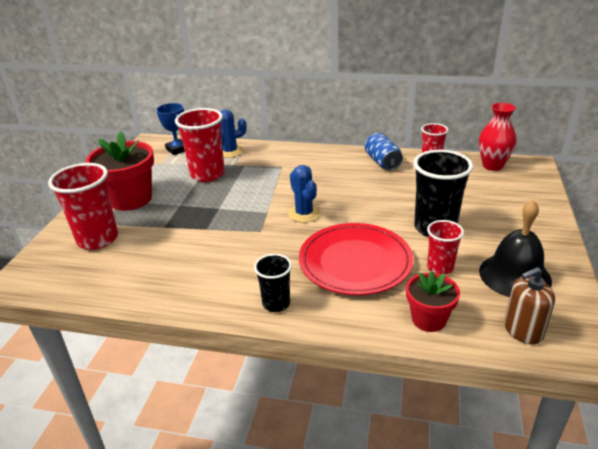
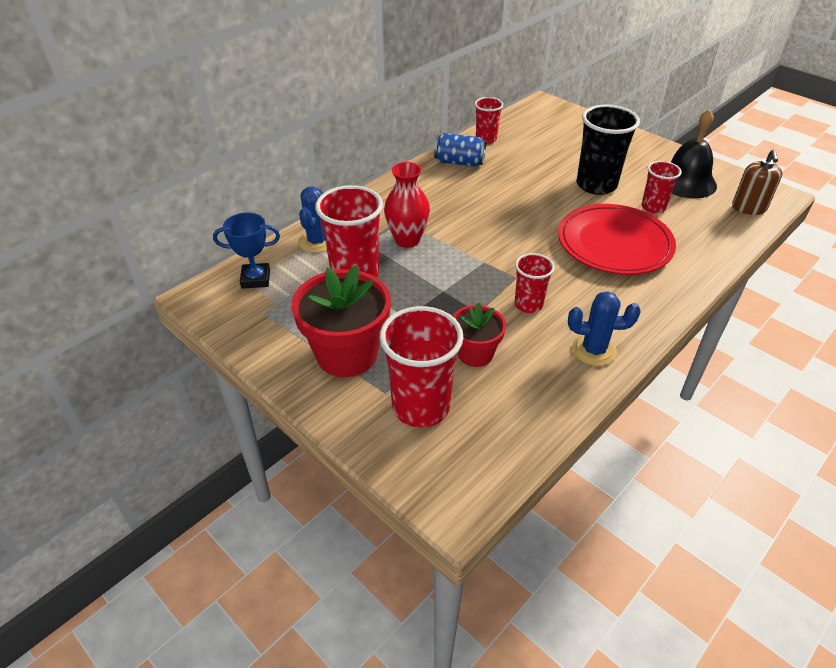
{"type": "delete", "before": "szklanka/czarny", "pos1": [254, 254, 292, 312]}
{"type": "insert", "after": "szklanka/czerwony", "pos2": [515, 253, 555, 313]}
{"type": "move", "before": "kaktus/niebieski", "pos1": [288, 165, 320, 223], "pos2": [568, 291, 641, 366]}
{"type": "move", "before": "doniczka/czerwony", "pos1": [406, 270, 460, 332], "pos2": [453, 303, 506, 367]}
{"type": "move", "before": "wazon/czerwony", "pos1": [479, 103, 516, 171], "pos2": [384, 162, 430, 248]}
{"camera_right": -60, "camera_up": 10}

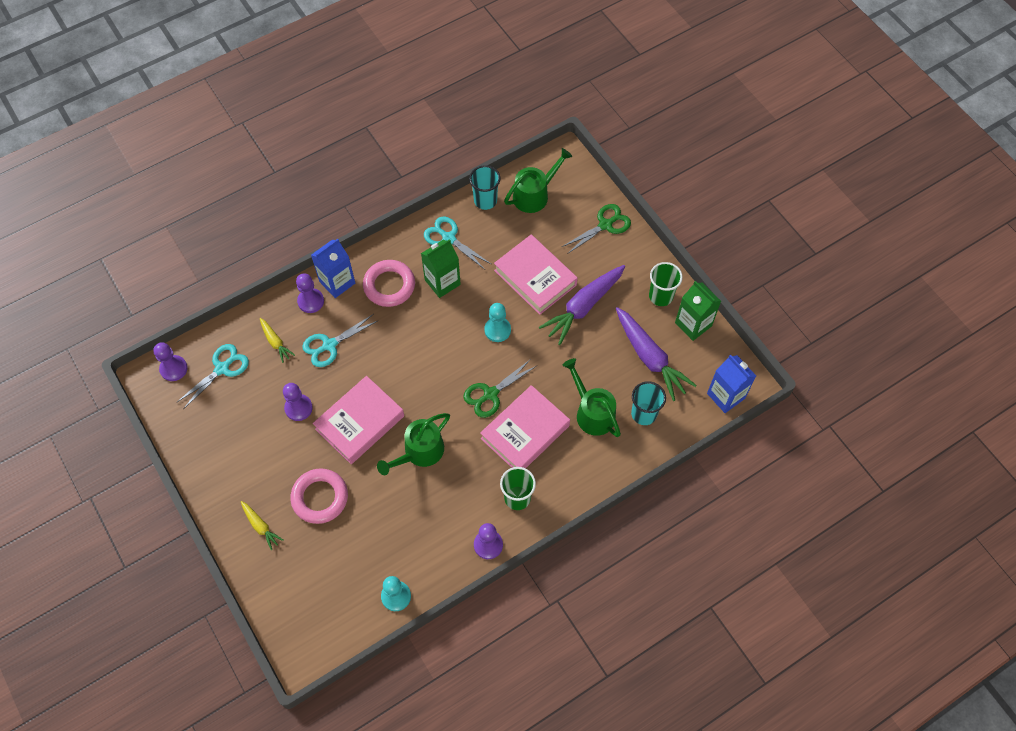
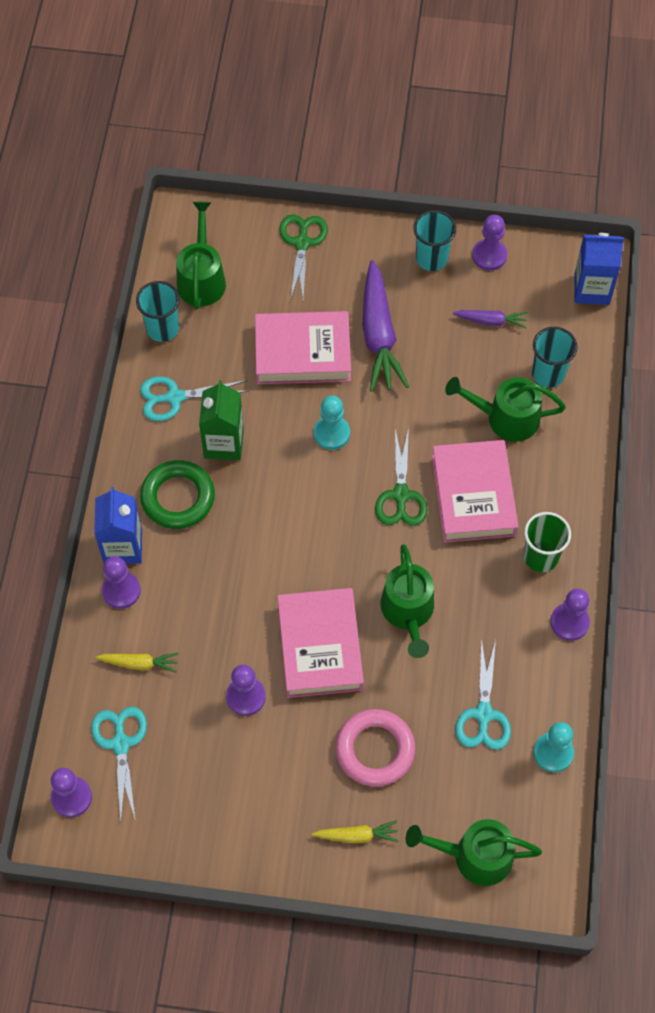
{"type": "insert", "after": "konewka/zielony", "pos2": [406, 819, 542, 886]}
{"type": "move", "before": "nożyczki/turkusowy", "pos1": [302, 314, 379, 367], "pos2": [455, 638, 511, 750]}
{"type": "replace", "before": "karton mleka/zielony", "after": "pionek/fioletowy", "pos1": [675, 281, 721, 341], "pos2": [472, 215, 507, 271]}
{"type": "recolor", "before": "pierścień/różowy", "after": "pierścień/zielony", "pos1": [363, 260, 415, 307], "pos2": [140, 460, 215, 529]}
{"type": "recolor", "before": "szklanka/zielony", "after": "szklanka/turkusowy", "pos1": [649, 262, 683, 306], "pos2": [413, 210, 456, 271]}
{"type": "resize", "before": "marchewka/fioletowy", "pos1": [616, 307, 697, 401], "pos2": [453, 310, 528, 329], "scale": 0.5}
{"camera_right": -50, "camera_up": 0}

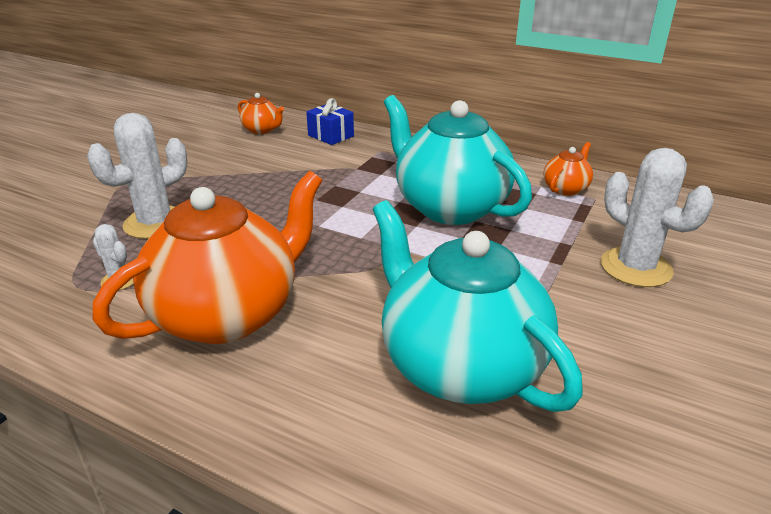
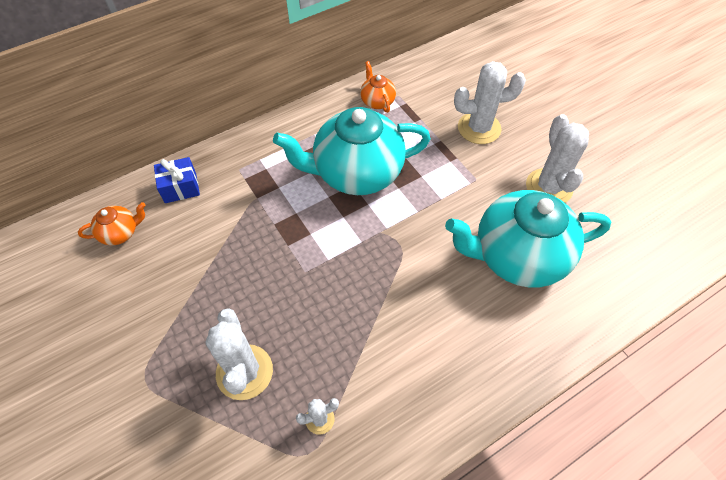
{"type": "delete", "before": "imbryk/pomarańczowy", "pos1": [92, 171, 322, 344]}
{"type": "insert", "after": "kaktus/biały", "pos2": [526, 114, 589, 203]}
{"camera_right": -60, "camera_up": 25}

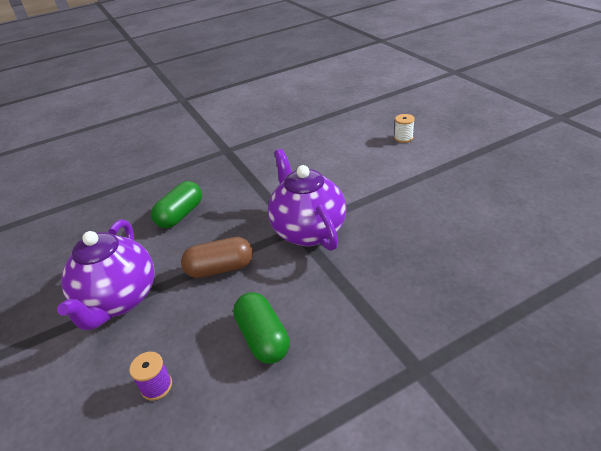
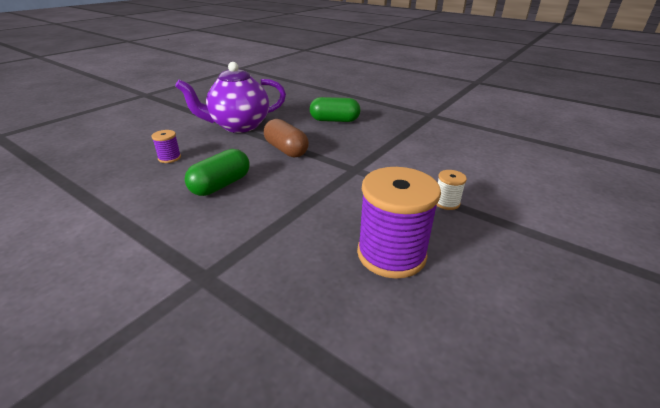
{"type": "delete", "before": "imbryk/fioletowy", "pos1": [268, 149, 347, 251]}
{"type": "insert", "after": "szpulka/fioletowy", "pos2": [357, 167, 441, 279]}
{"type": "move", "before": "szpulka/biały", "pos1": [394, 114, 415, 143], "pos2": [436, 170, 467, 210]}
{"camera_right": 60, "camera_up": -5}

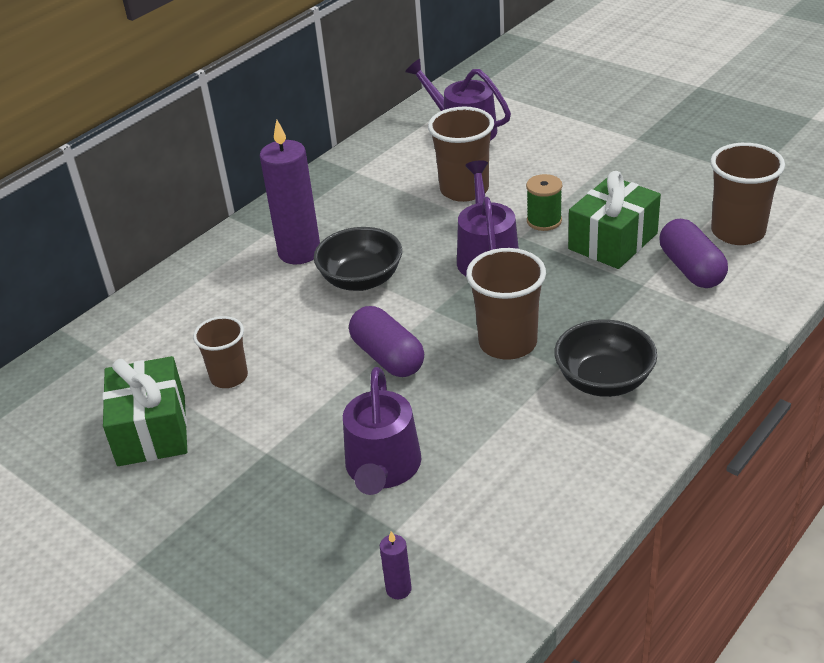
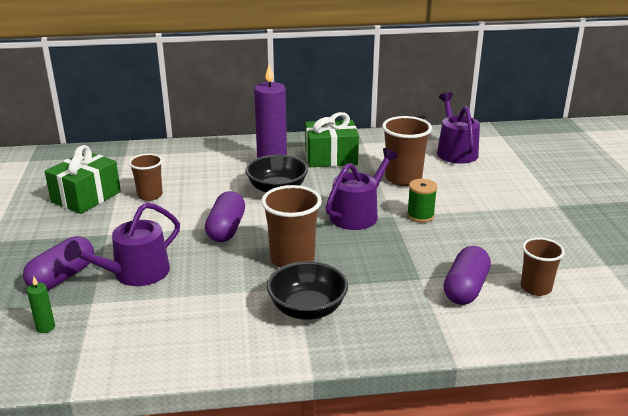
{"type": "insert", "after": "kapsułka/fioletowy", "pos2": [23, 236, 94, 291]}
{"type": "move", "before": "prezent/zielony", "pos1": [568, 171, 661, 269], "pos2": [305, 112, 359, 167]}
{"type": "recolor", "before": "świeca/fioletowy", "after": "świeca/zielony", "pos1": [380, 531, 412, 599], "pos2": [27, 276, 55, 333]}
{"type": "resize", "before": "szklanka/brązowy", "pos1": [710, 143, 785, 245], "pos2": [521, 238, 565, 296], "scale": 0.65}
{"camera_right": 40, "camera_up": -10}

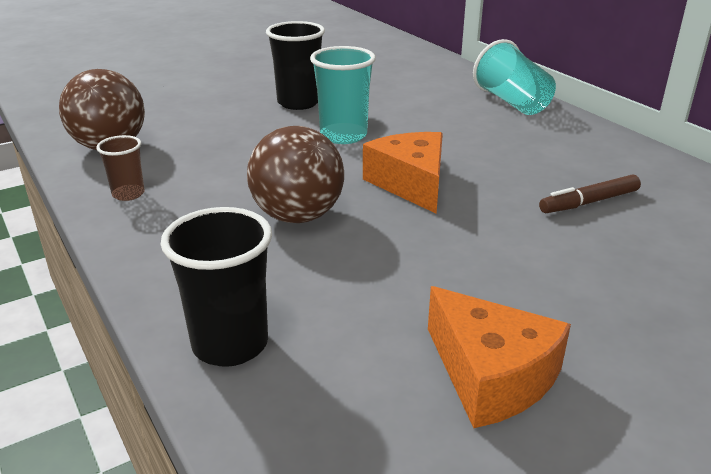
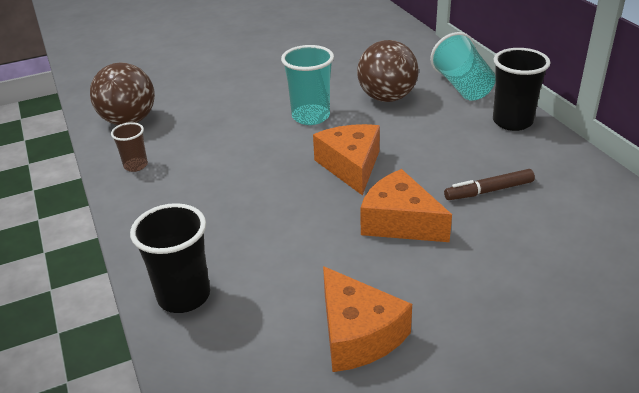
{"type": "insert", "after": "ser/pomarańczowy", "pos2": [360, 169, 452, 242]}
{"type": "move", "before": "piłka/brązowy", "pos1": [247, 126, 344, 223], "pos2": [357, 40, 419, 102]}
{"type": "move", "before": "szklanka/czarny", "pos1": [266, 21, 325, 110], "pos2": [493, 48, 550, 131]}
{"camera_right": 10, "camera_up": 5}

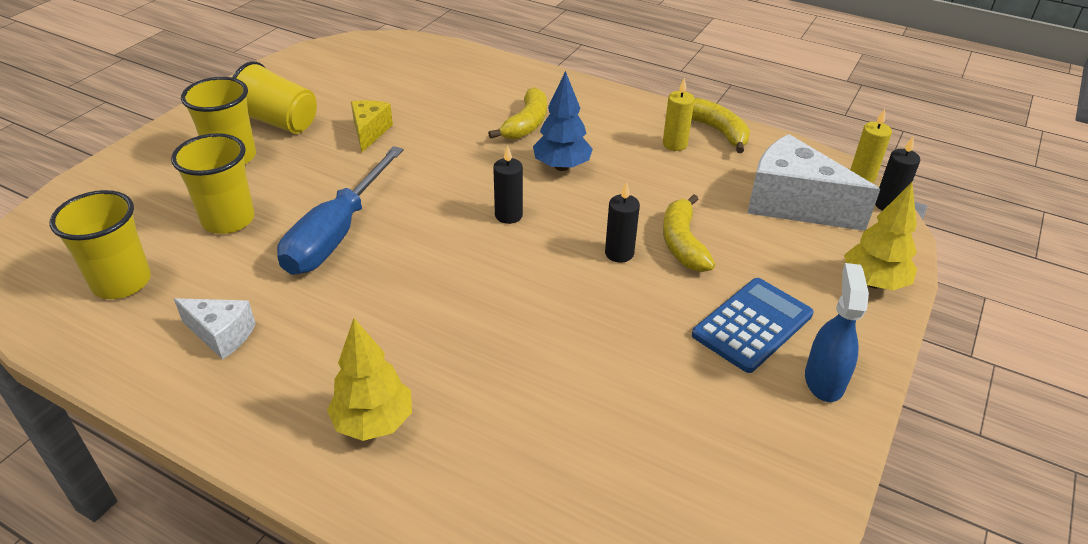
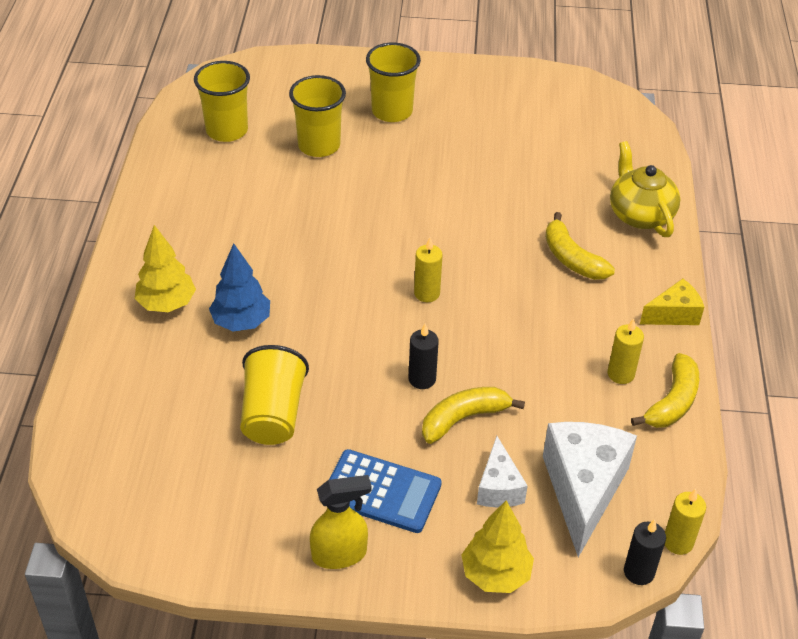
{"type": "delete", "before": "śrubokręt/niebieski", "pos1": [277, 146, 404, 275]}
{"type": "insert", "after": "imbryk/żółty", "pos2": [610, 141, 680, 237]}
{"type": "move", "before": "ser/biały", "pos1": [174, 298, 256, 360], "pos2": [477, 436, 528, 507]}
{"type": "move", "before": "szklanka/żółty", "pos1": [232, 61, 317, 134], "pos2": [240, 345, 309, 445]}
{"type": "move", "before": "ser/żółty", "pos1": [351, 100, 393, 152], "pos2": [640, 279, 704, 325]}
{"type": "move", "before": "drzewko/niebieski", "pos1": [533, 71, 593, 171], "pos2": [209, 243, 270, 331]}
{"type": "recolor", "before": "świeca/czarny", "after": "świeca/żółty", "pos1": [493, 146, 523, 224], "pos2": [414, 238, 443, 302]}
{"type": "recolor", "before": "spryskiwacz/niebieski", "after": "spryskiwacz/żółty", "pos1": [805, 263, 869, 402], "pos2": [310, 475, 371, 569]}
{"type": "rotate", "before": "banan/żółty", "pos1": [488, 87, 547, 140], "pos2": [545, 212, 615, 280], "turn": 60}
{"camera_right": 65, "camera_up": 5}

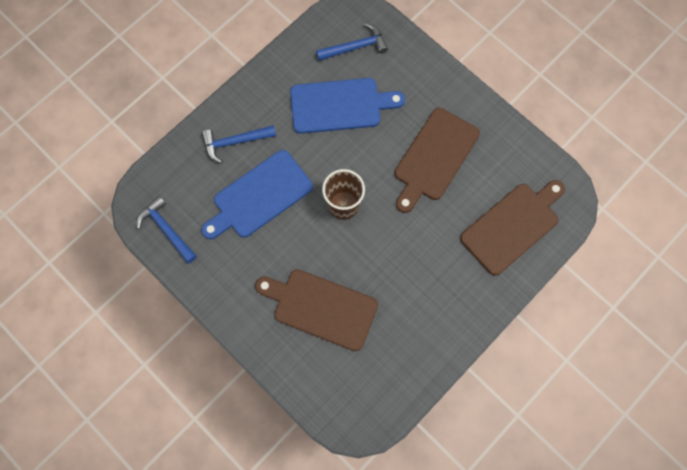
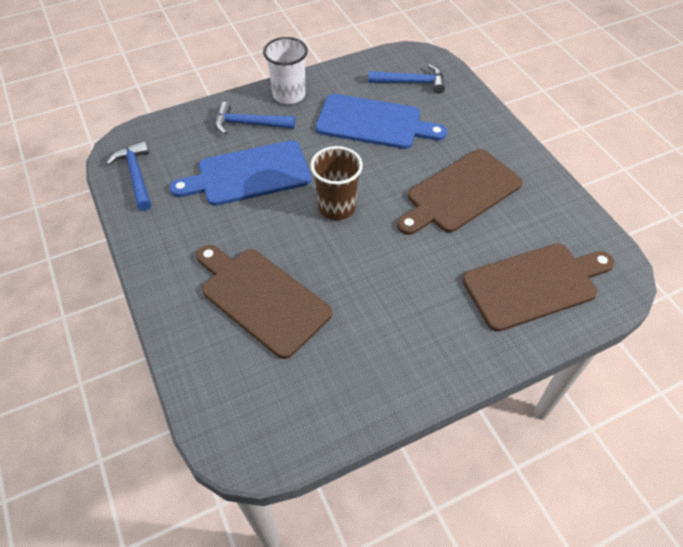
{"type": "insert", "after": "szklanka/biały", "pos2": [263, 37, 308, 104]}
{"camera_right": 20, "camera_up": -20}

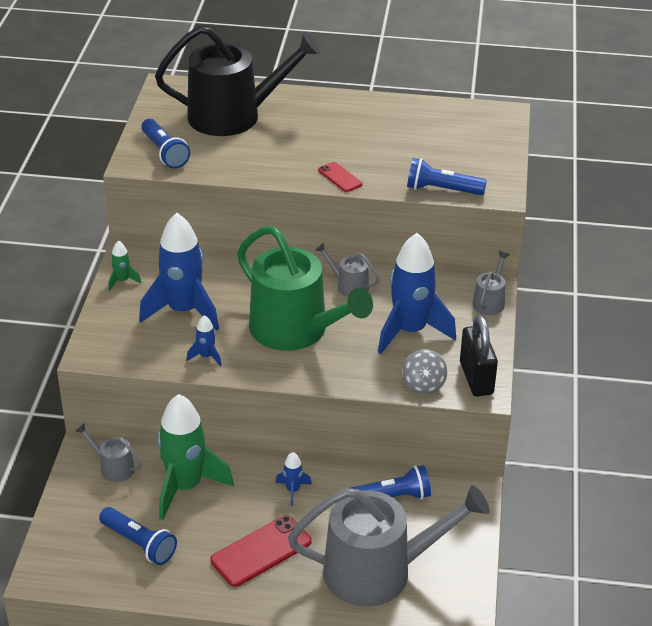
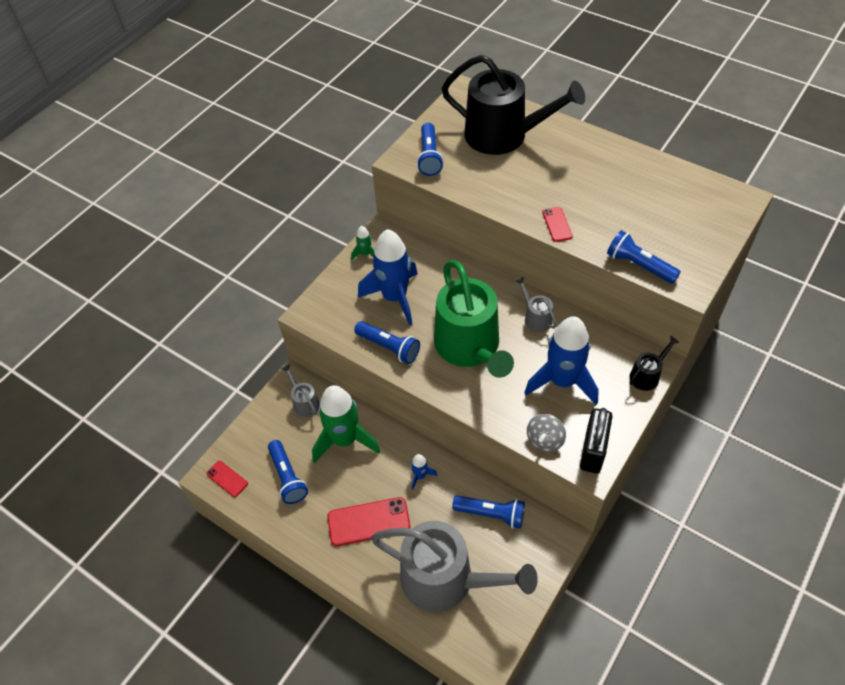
{"type": "insert", "after": "telefon/czerwony", "pos2": [206, 461, 248, 497]}
{"type": "replace", "before": "rakieta/niebieski", "after": "latarka/niebieski", "pos1": [187, 315, 222, 366], "pos2": [354, 321, 420, 364]}
{"type": "recolor", "before": "konewka/szary", "after": "konewka/czarny", "pos1": [472, 251, 510, 315], "pos2": [629, 336, 679, 391]}
{"camera_right": 30, "camera_up": 15}

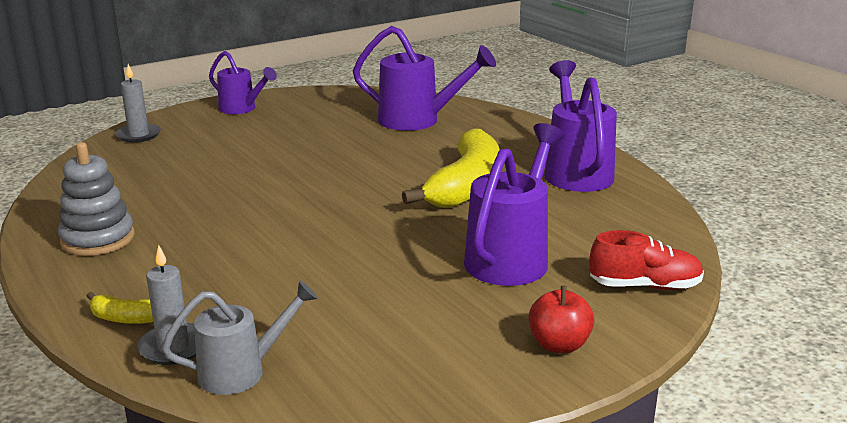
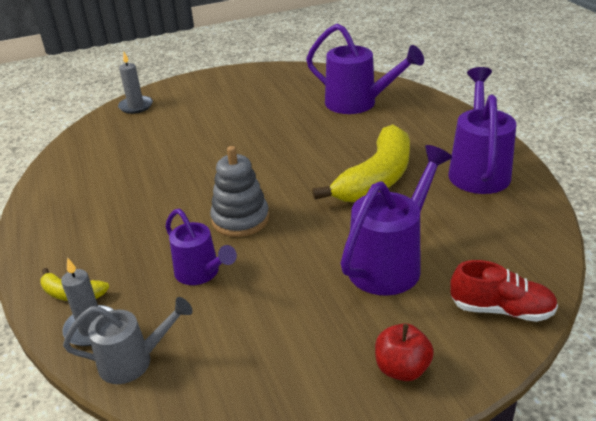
{"type": "move", "before": "zabawka nakładanka/szary", "pos1": [58, 142, 135, 256], "pos2": [210, 146, 269, 237]}
{"type": "move", "before": "konewka/fioletowy", "pos1": [209, 51, 277, 114], "pos2": [165, 209, 237, 285]}
{"camera_right": 15, "camera_up": 10}

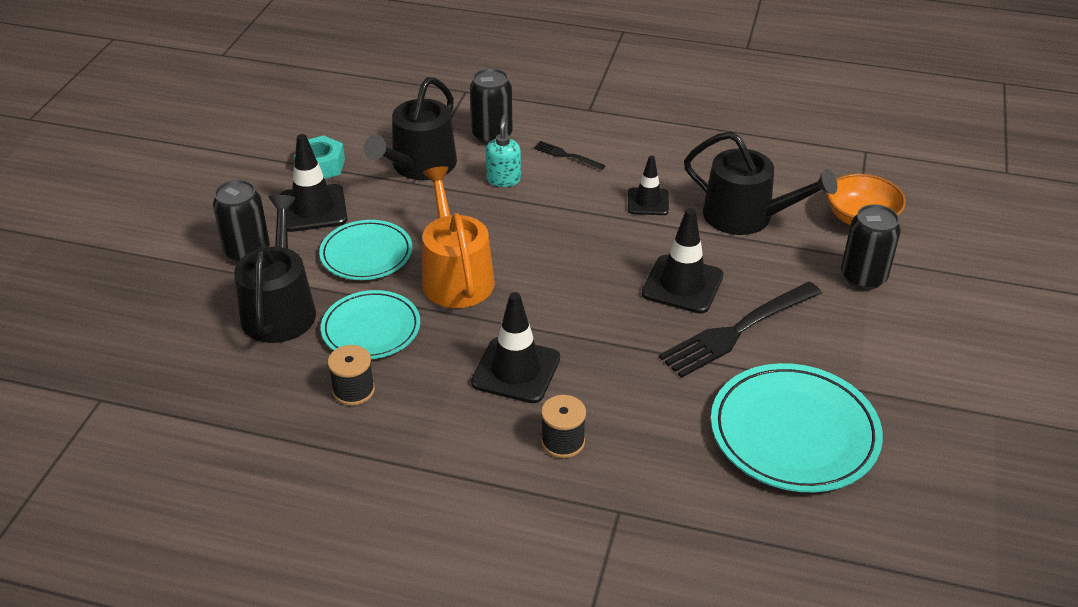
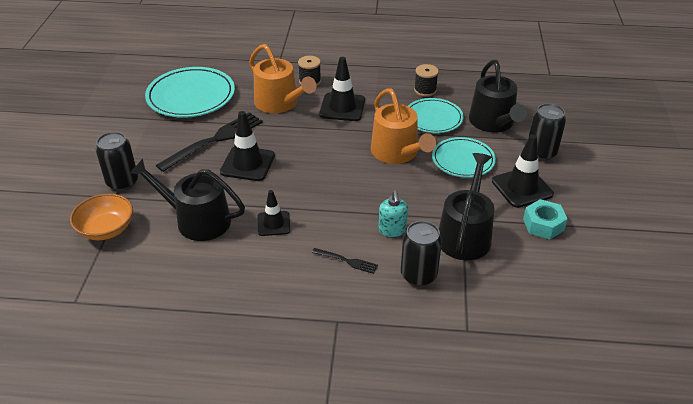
{"type": "insert", "after": "konewka/pomarańczowy", "pos2": [249, 44, 316, 113]}
{"camera_right": 170, "camera_up": 0}

